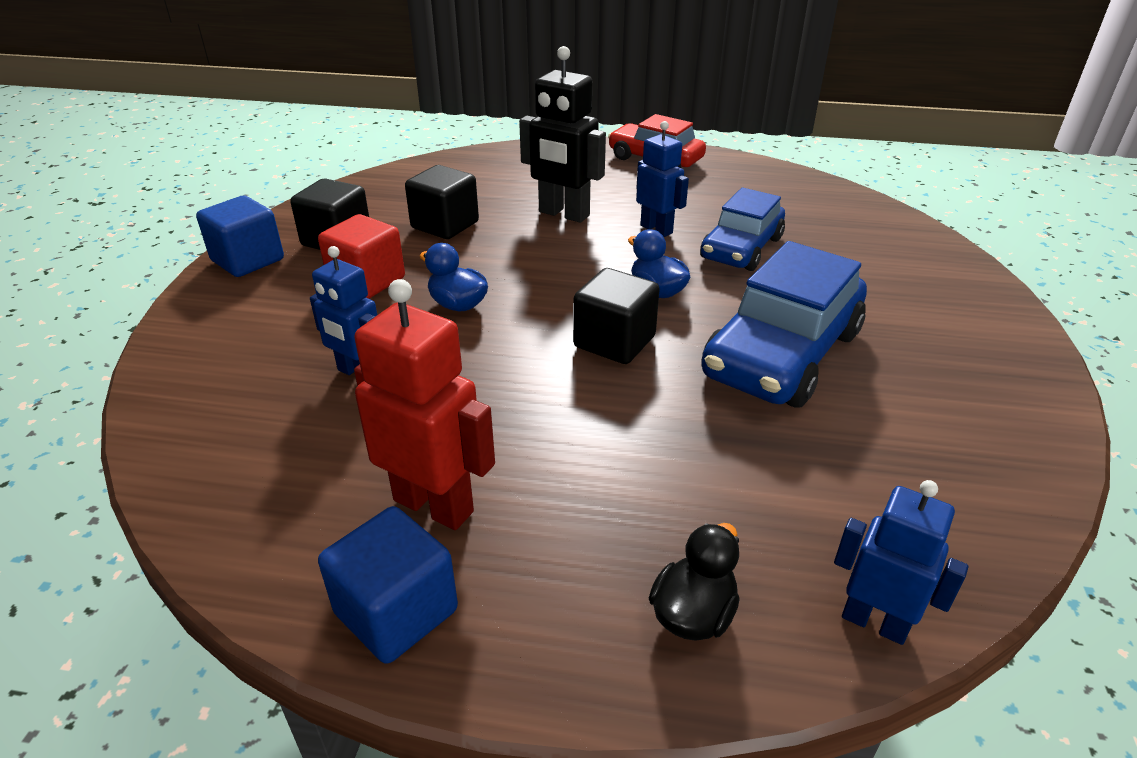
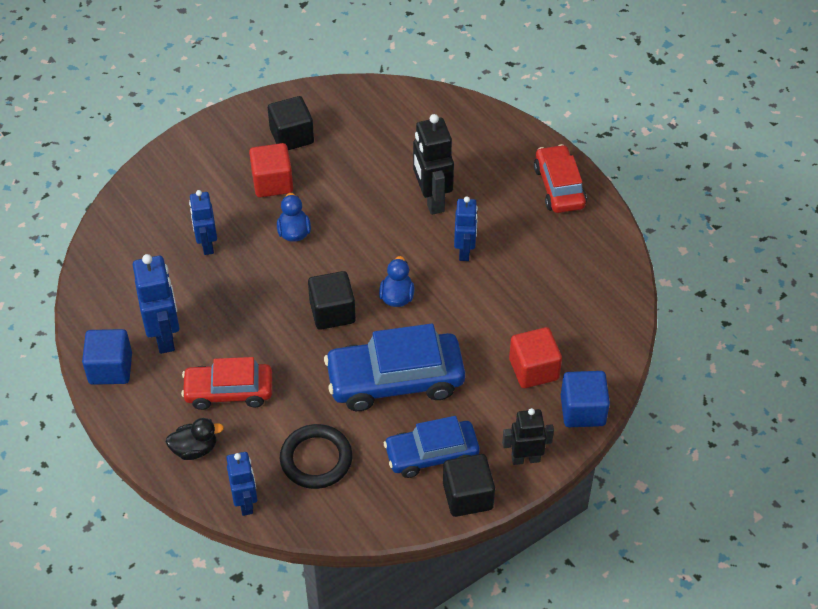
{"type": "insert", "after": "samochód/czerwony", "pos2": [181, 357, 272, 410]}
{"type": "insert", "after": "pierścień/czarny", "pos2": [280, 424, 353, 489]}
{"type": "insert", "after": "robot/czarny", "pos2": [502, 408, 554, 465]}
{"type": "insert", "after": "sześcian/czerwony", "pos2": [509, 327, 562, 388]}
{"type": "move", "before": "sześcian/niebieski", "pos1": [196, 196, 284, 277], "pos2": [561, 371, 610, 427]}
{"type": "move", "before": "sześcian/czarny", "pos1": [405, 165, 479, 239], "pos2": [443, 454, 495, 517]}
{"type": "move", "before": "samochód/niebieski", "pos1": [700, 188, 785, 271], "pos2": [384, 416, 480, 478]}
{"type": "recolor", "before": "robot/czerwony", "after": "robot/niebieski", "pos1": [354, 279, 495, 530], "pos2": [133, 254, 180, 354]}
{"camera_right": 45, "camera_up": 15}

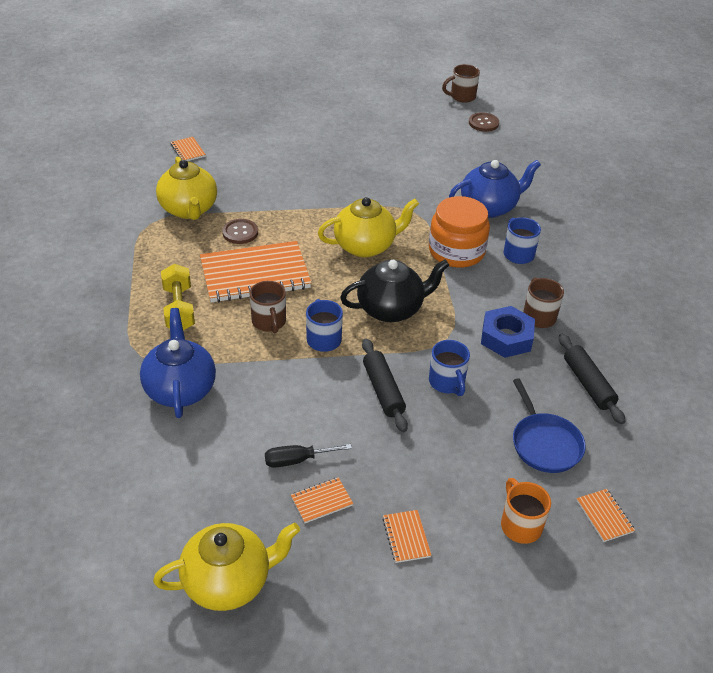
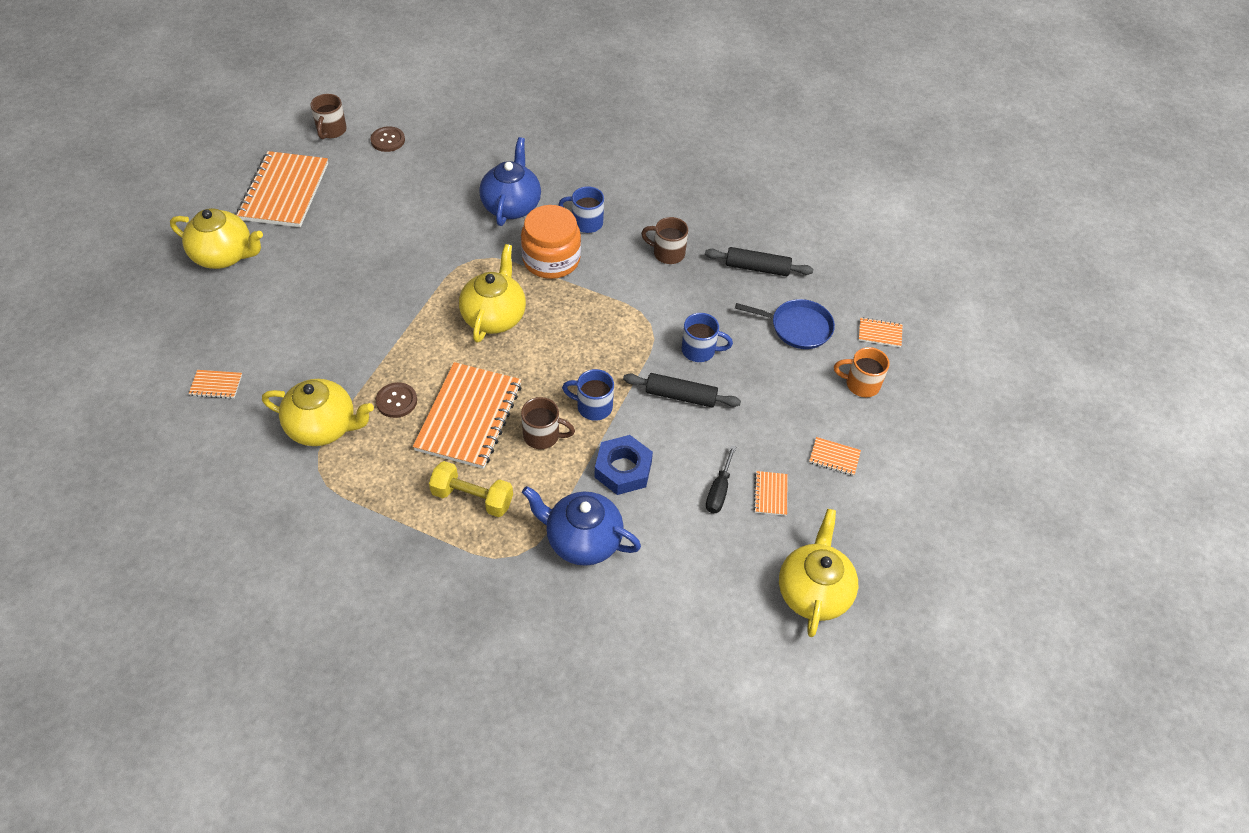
{"type": "delete", "before": "imbryk/czarny", "pos1": [340, 260, 449, 322]}
{"type": "insert", "after": "imbryk/żółty", "pos2": [170, 208, 263, 269]}
{"type": "insert", "after": "zeszyt/pomarańczowy", "pos2": [237, 151, 328, 227]}
{"type": "move", "before": "nakrętka/niebieski", "pos1": [481, 306, 535, 358], "pos2": [595, 435, 653, 495]}
{"camera_right": -60, "camera_up": 10}

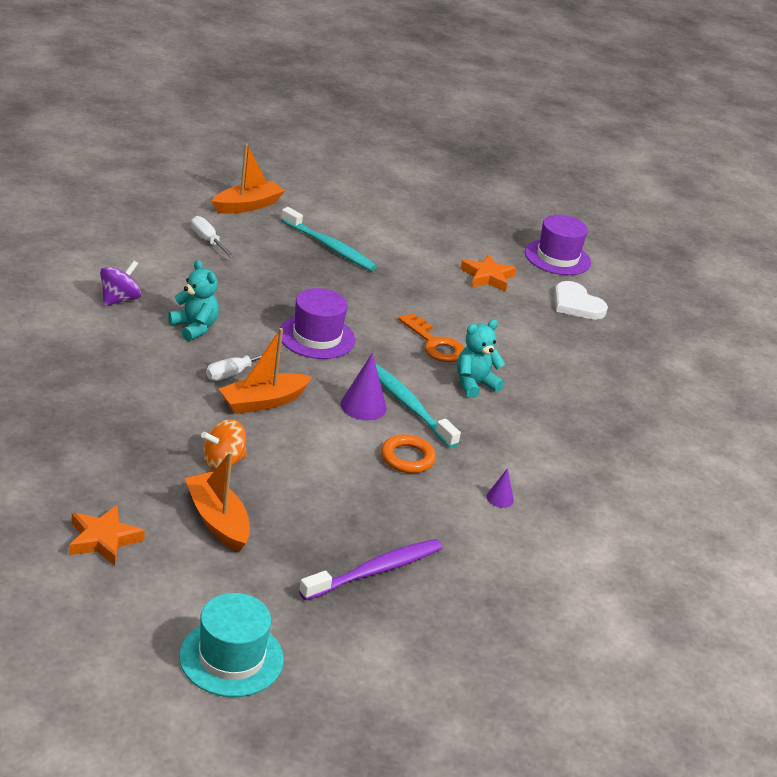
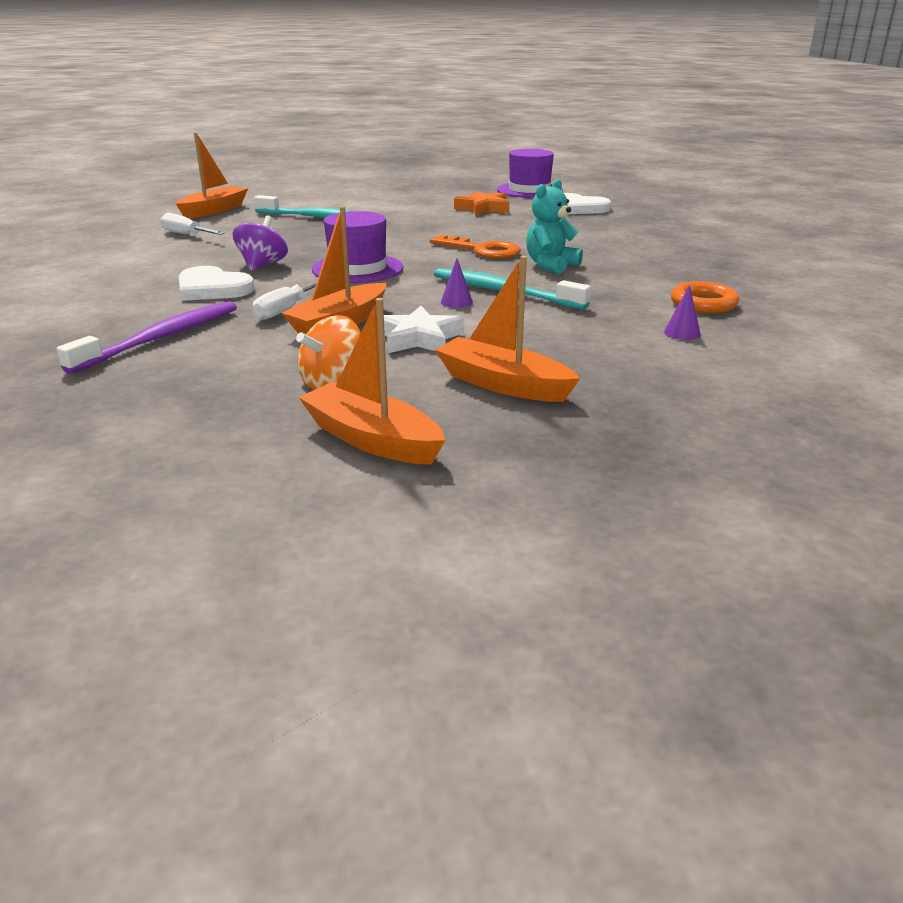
{"type": "delete", "before": "gwiazda/pomarańczowy", "pos1": [69, 505, 145, 566]}
{"type": "delete", "before": "kapelusz/turkusowy", "pos1": [179, 593, 284, 697]}
{"type": "insert", "after": "gwiazda/biały", "pos2": [384, 306, 464, 353]}
{"type": "insert", "after": "łódka/pomarańczowy", "pos2": [435, 256, 581, 402]}
{"type": "move", "before": "bączek/fioletowy", "pos1": [100, 261, 141, 306], "pos2": [233, 215, 288, 271]}
{"type": "move", "before": "szczoteczka do zębów/fioletowy", "pos1": [299, 539, 443, 601], "pos2": [57, 301, 237, 374]}
{"type": "move", "before": "pierścień/pomarańczowy", "pos1": [381, 434, 436, 473], "pos2": [671, 281, 739, 313]}
{"type": "replace", "before": "miś/turkusowy", "after": "serce/biały", "pos1": [168, 260, 219, 341], "pos2": [179, 266, 255, 301]}
{"type": "resize", "before": "stożek/fioletowy", "pos1": [341, 353, 387, 421], "pos2": [441, 258, 473, 308], "scale": 0.56}
{"camera_right": -15, "camera_up": -5}

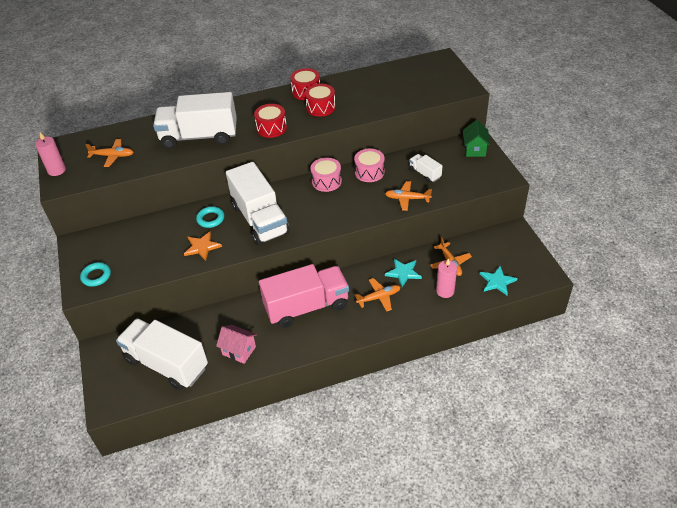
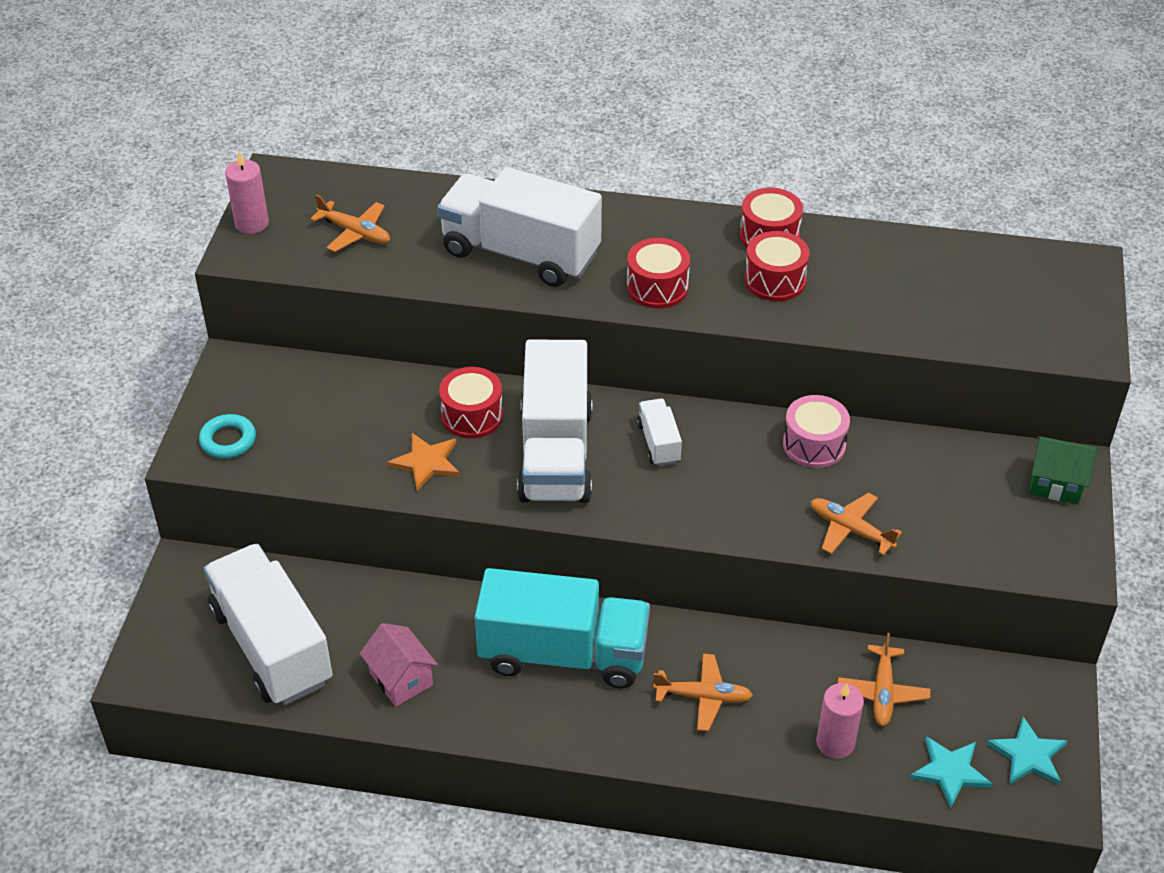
{"type": "delete", "before": "bęben/różowy", "pos1": [310, 158, 342, 192]}
{"type": "move", "before": "gwiazda/turkusowy", "pos1": [385, 259, 422, 287], "pos2": [987, 717, 1068, 785]}
{"type": "move", "before": "ciężarówka/biały", "pos1": [409, 154, 442, 183], "pos2": [637, 399, 682, 466]}
{"type": "replace", "before": "pierścień/turkusowy", "after": "bęben/czerwony", "pos1": [196, 206, 224, 228], "pos2": [439, 367, 503, 438]}
{"type": "recolor", "before": "ciężarówka/różowy", "after": "ciężarówka/turkusowy", "pos1": [259, 264, 349, 328], "pos2": [475, 568, 650, 688]}
{"type": "rotate", "before": "domek/zielony", "pos1": [463, 120, 490, 157], "pos2": [1029, 436, 1097, 504], "turn": 75}
{"camera_right": 25, "camera_up": 0}

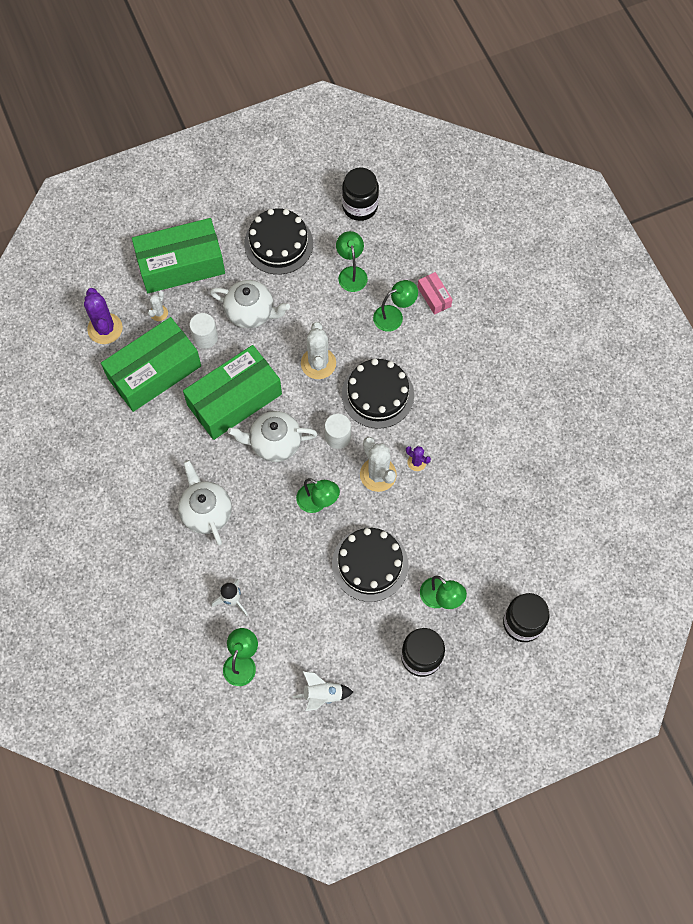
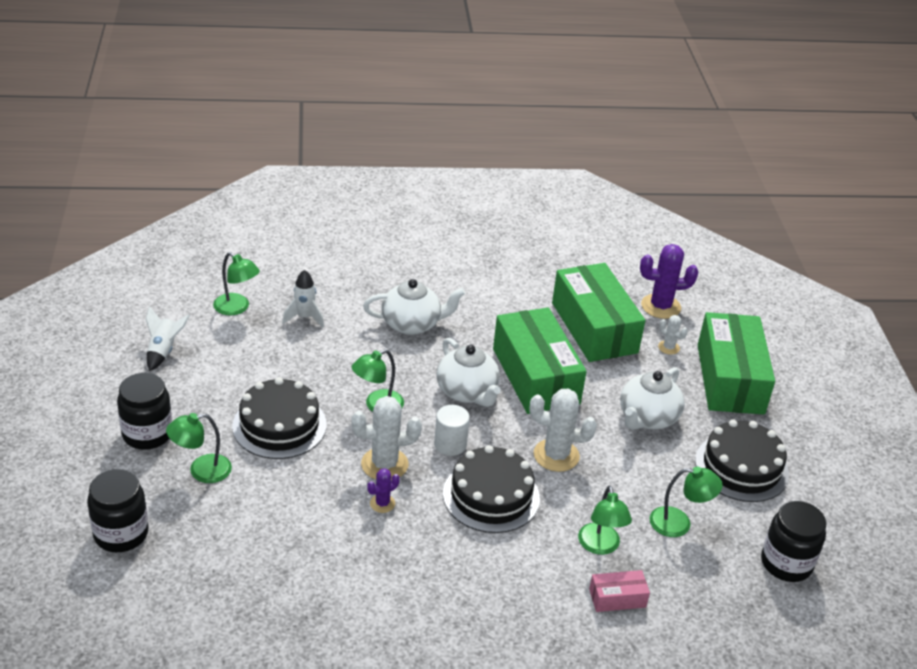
{"type": "delete", "before": "walec/biały", "pos1": [189, 313, 218, 349]}
{"type": "rotate", "before": "imbryk/biały", "pos1": [228, 411, 318, 462], "pos2": [436, 338, 501, 407], "turn": 135}
{"camera_right": 105, "camera_up": -30}

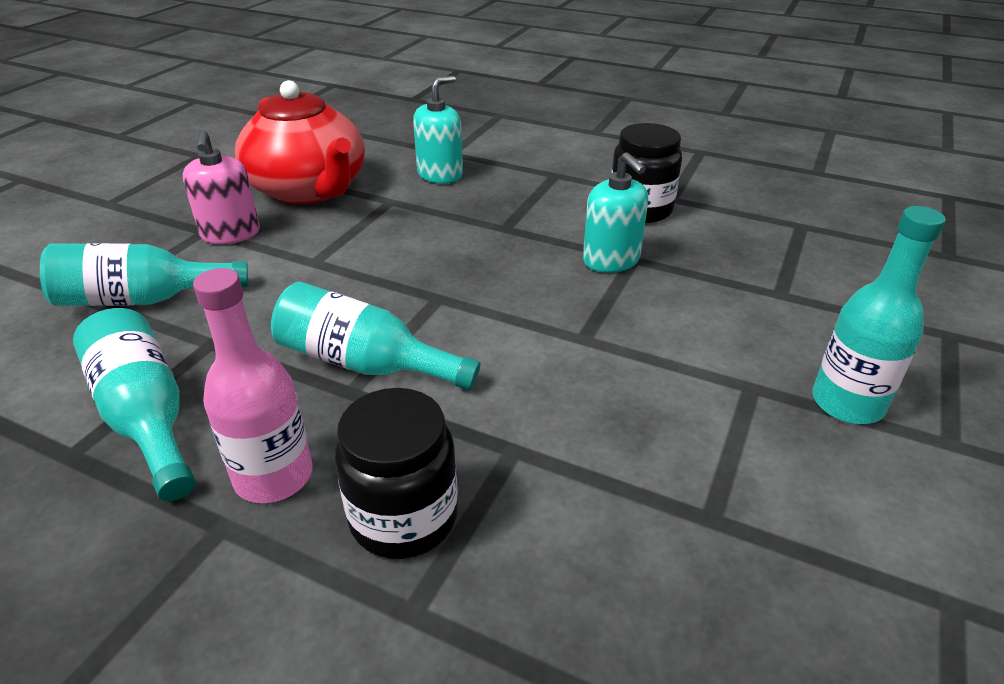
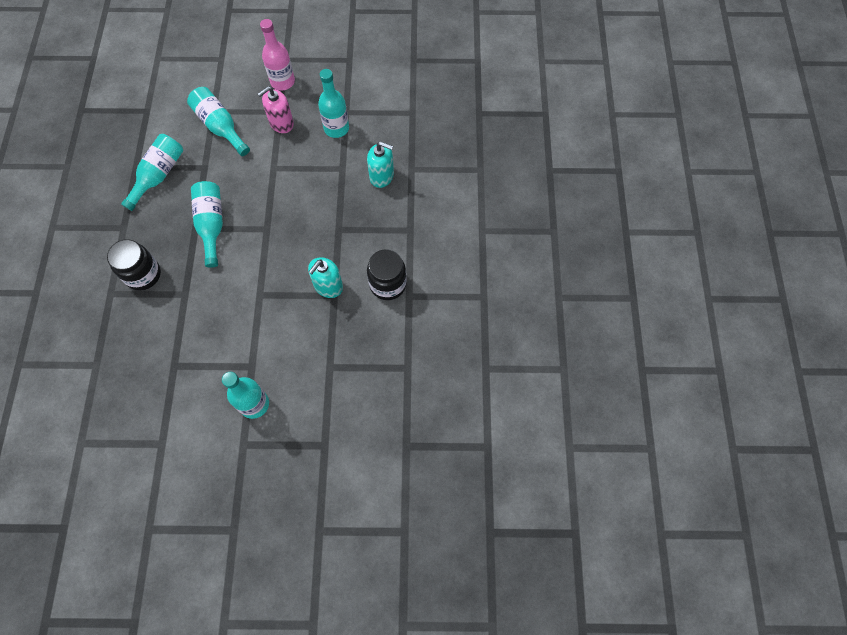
{"type": "move", "before": "butelka/różowy", "pos1": [193, 268, 313, 503], "pos2": [260, 19, 295, 91]}
{"type": "replace", "before": "imbryk/czerwony", "after": "butelka/turkusowy", "pos1": [235, 80, 365, 204], "pos2": [318, 69, 349, 138]}
{"camera_right": 65, "camera_up": 30}

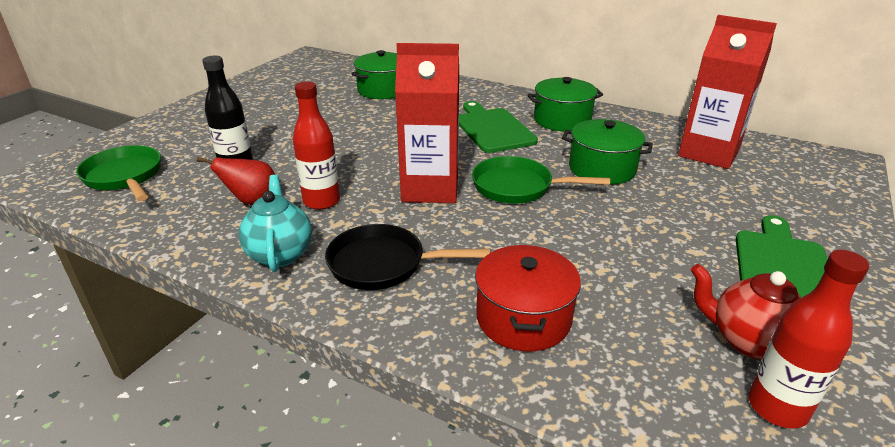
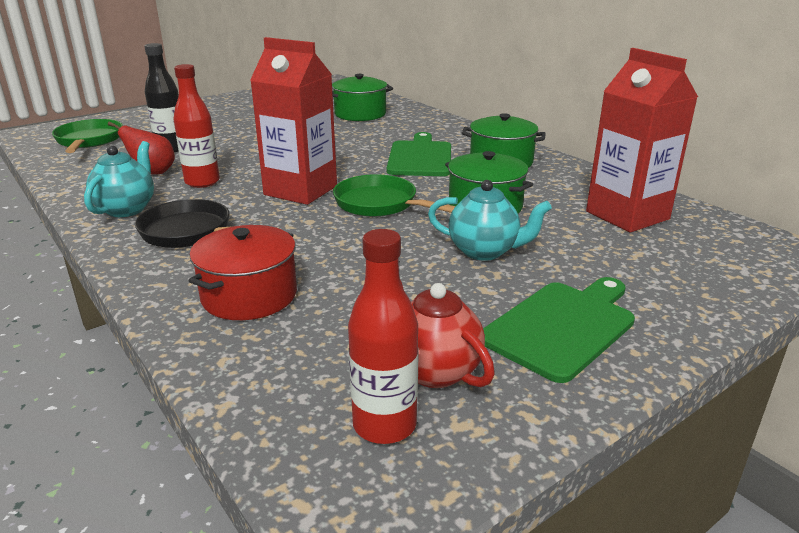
{"type": "insert", "after": "imbryk/turkusowy", "pos2": [428, 180, 552, 261]}
{"camera_right": 25, "camera_up": -5}

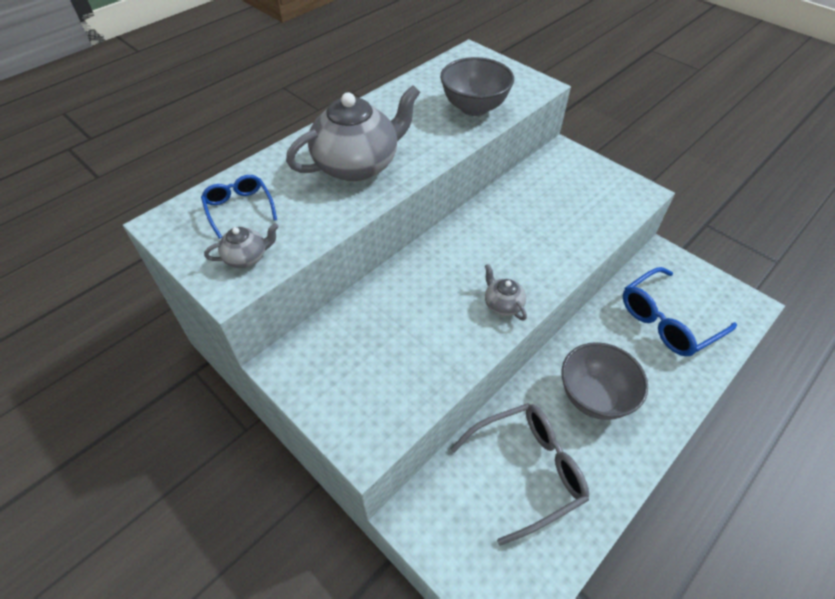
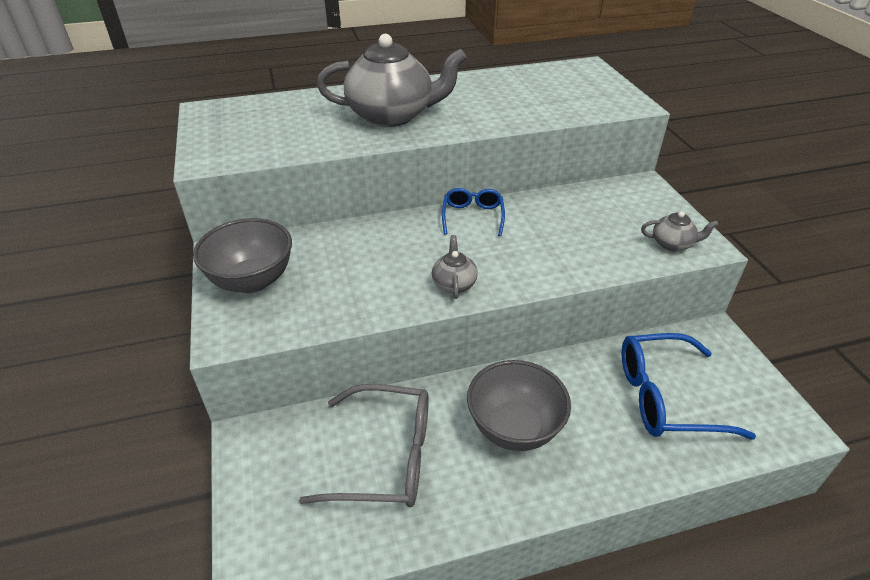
{"type": "move", "before": "okulary/niebieski", "pos1": [201, 175, 277, 239], "pos2": [442, 188, 505, 236]}
{"type": "move", "before": "imbryk/szary", "pos1": [204, 223, 279, 268], "pos2": [641, 211, 719, 251]}
{"type": "move", "before": "miska/szary", "pos1": [440, 57, 514, 116], "pos2": [193, 218, 292, 293]}
{"camera_right": 30, "camera_up": -10}

